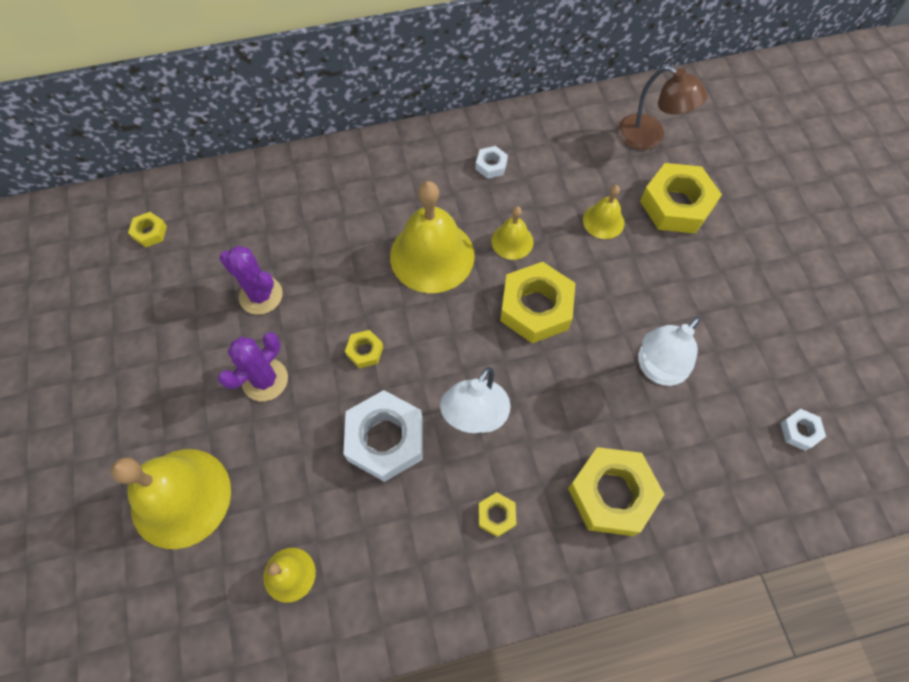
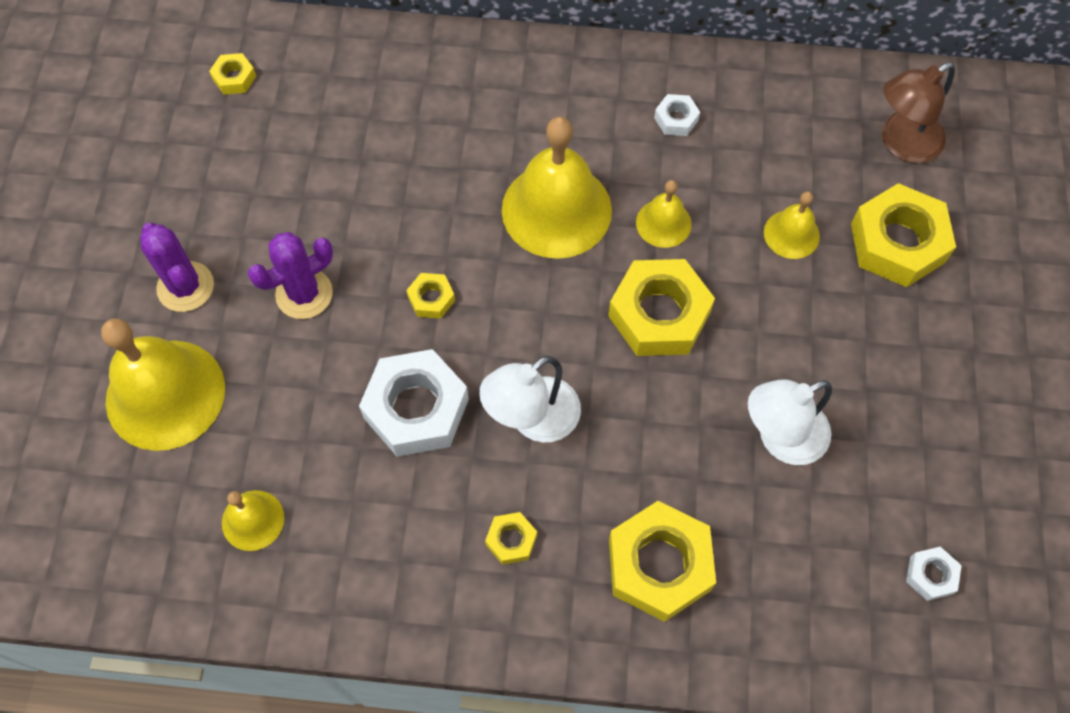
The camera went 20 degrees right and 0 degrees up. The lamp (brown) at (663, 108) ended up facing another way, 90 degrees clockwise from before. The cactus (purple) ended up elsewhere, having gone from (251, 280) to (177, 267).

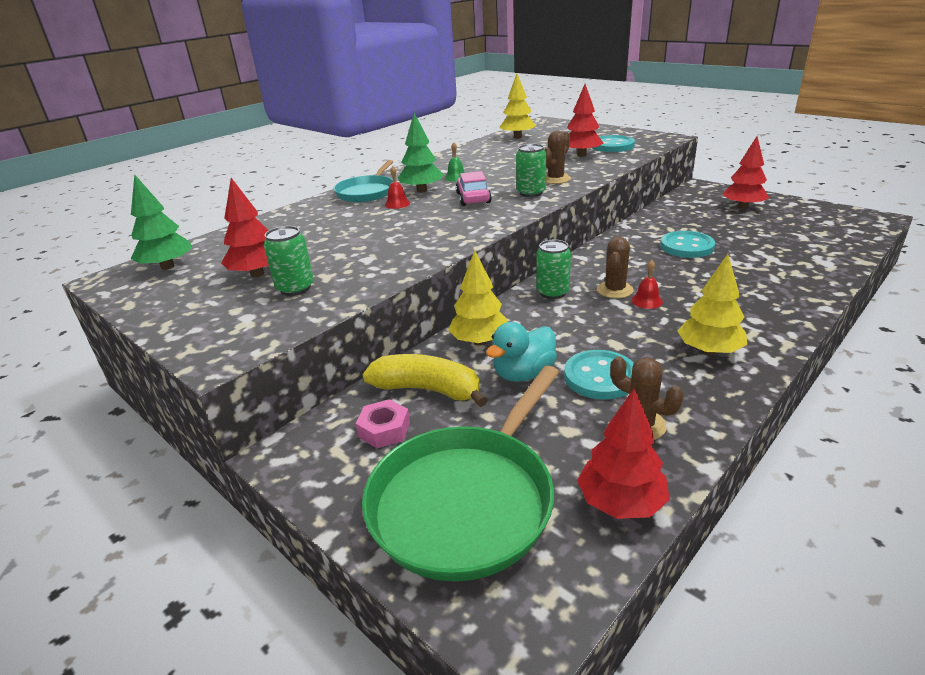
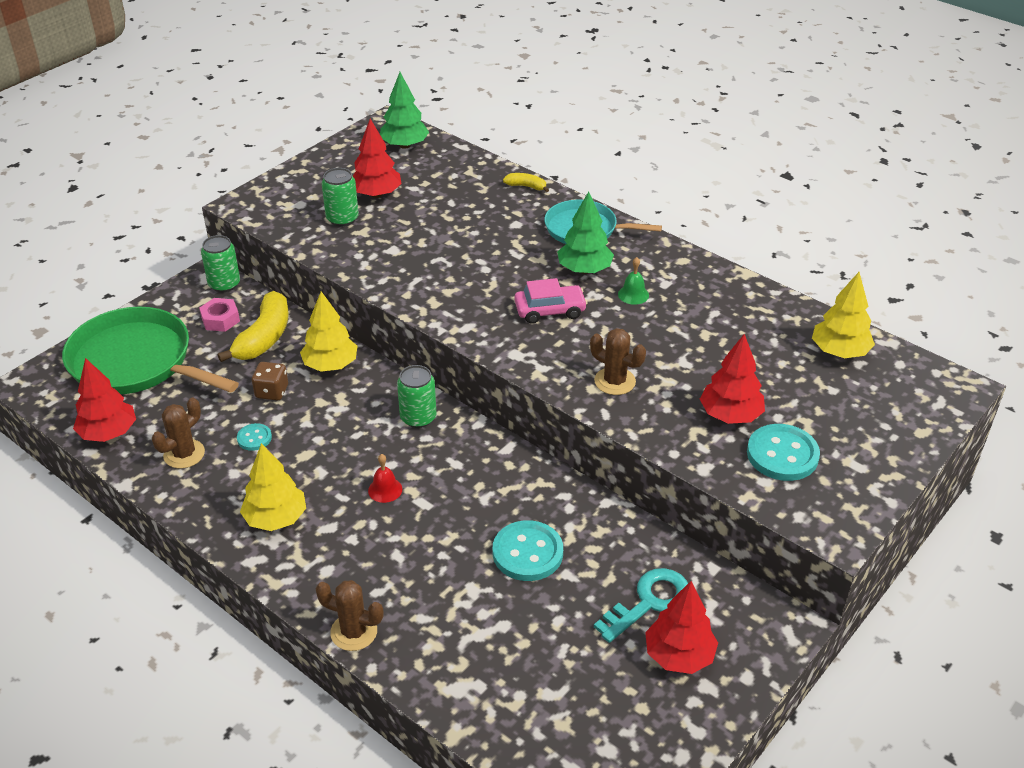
The camera went 85 degrees right and 10 degrees up. The can (green) ended up elsewhere, having gone from (531, 170) to (220, 263). The second view lost the bell (red) at (397, 187). The cactus (brown) ended up elsewhere, having gone from (615, 268) to (350, 615). Where the duck (turquoise) stood at (521, 352), the dice (brown) came to stand at (270, 381). The size of the button (turquoise) at (599, 375) changed by a factor of 0.53. The second view gained the banana (yellow) at (526, 182). The second view gained the key (turquoise) at (641, 605).

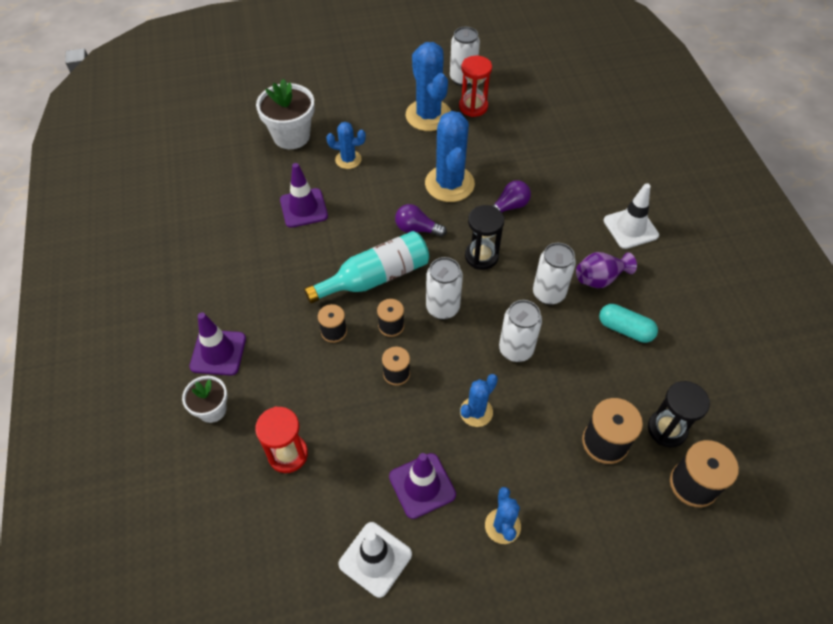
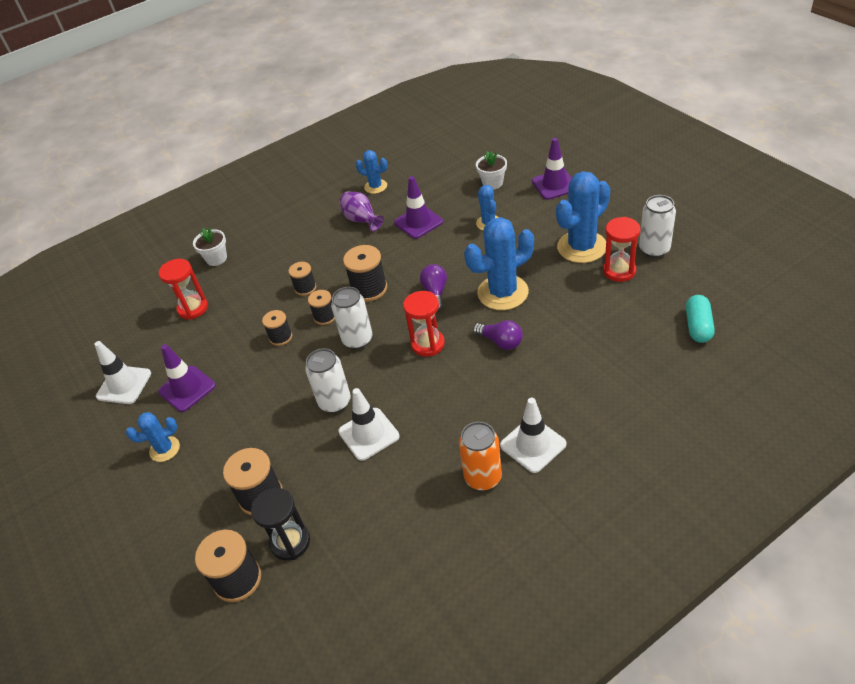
The camera went 75 degrees right and 10 degrees down. The size of the flower pot (white) at (285, 114) changed by a factor of 0.60. What was the hourglass (black) at (484, 237) turned into the hourglass (red) at (424, 324). Where the bottle (turquoise) stood at (366, 267), the spool (black) came to stand at (365, 273). The second view lost the can (white) at (554, 274). The vase (purple) ended up elsewhere, having gone from (606, 270) to (361, 211). The capsule (turquoise) ended up elsewhere, having gone from (628, 323) to (700, 319). The traffic cone (purple) ended up elsewhere, having gone from (218, 344) to (552, 169). The cactus (blue) ended up elsewhere, having gone from (479, 400) to (371, 172). The second view gained the traffic cone (white) at (368, 424). The second view gained the can (orange) at (480, 456).

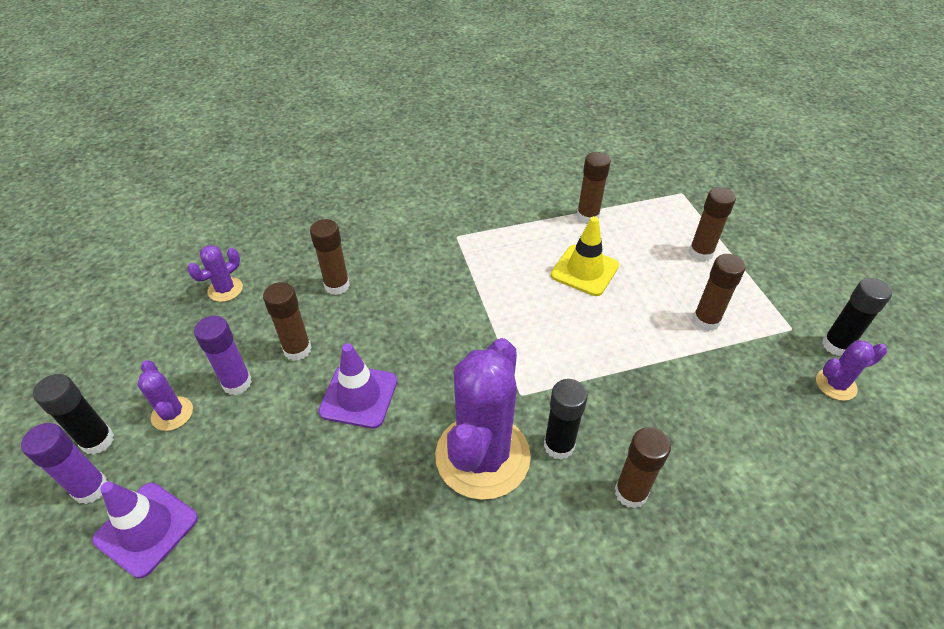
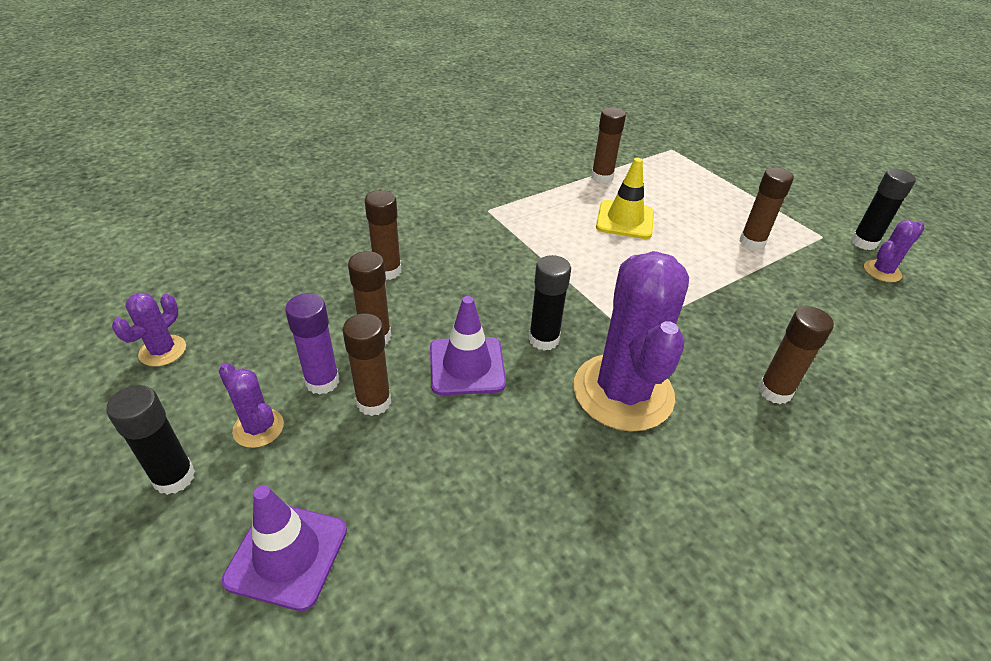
The camera went 20 degrees left and 5 degrees down. The glue stick (brown) ended up elsewhere, having gone from (712, 224) to (367, 364). The cactus (purple) ended up elsewhere, having gone from (215, 273) to (149, 329). The glue stick (black) ended up elsewhere, having gone from (566, 419) to (550, 303). The second view lost the glue stick (purple) at (64, 463).

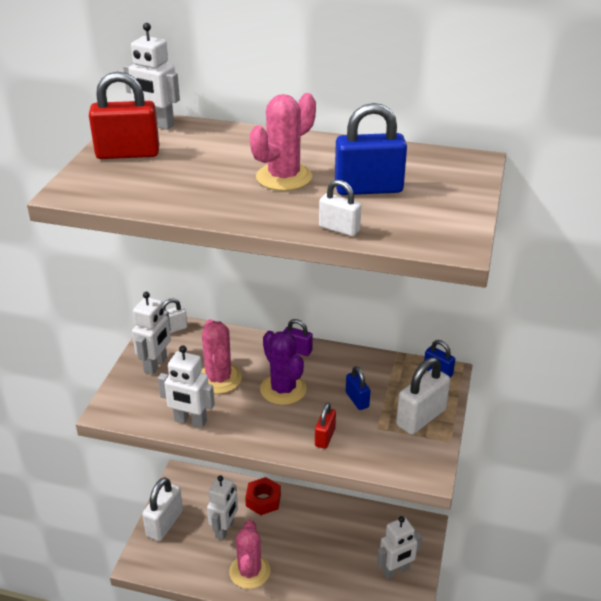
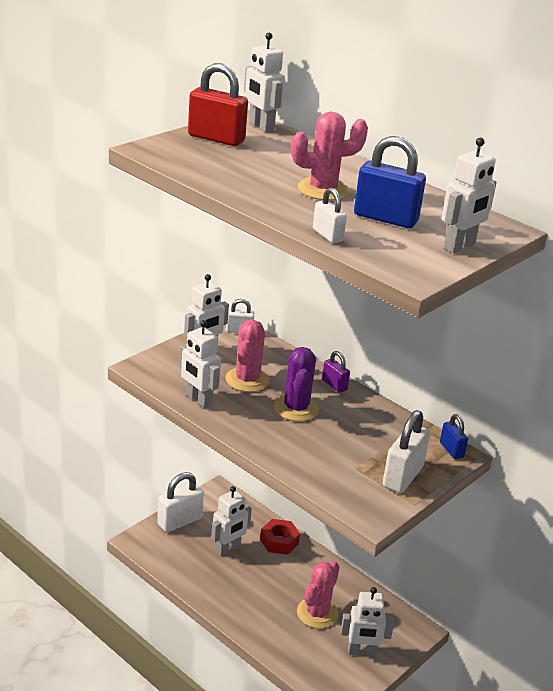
The camera went 25 degrees right and 5 degrees down. The padlock (white) at (423, 396) ended up facing another way, 45 degrees counterclockwise from before. The second view lost the padlock (blue) at (358, 388). The second view lost the padlock (red) at (325, 426). The cactus (pink) ended up elsewhere, having gone from (249, 554) to (318, 595). The second view gained the robot (white) at (469, 195).

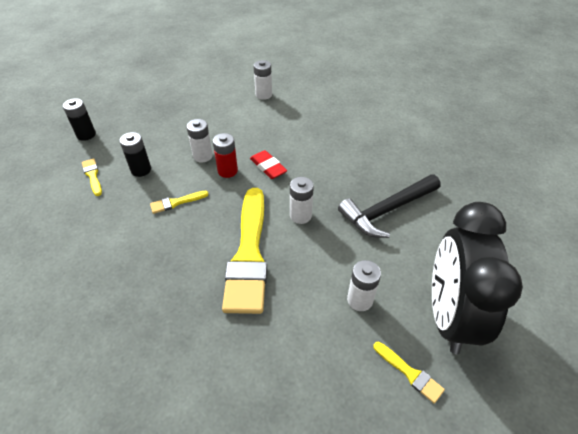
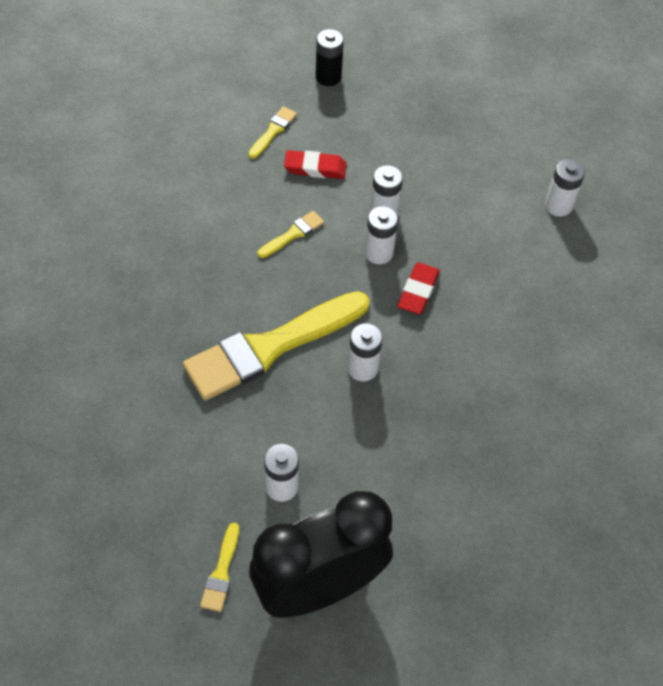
The camera went 55 degrees right and 10 degrees up. Where the battery (black) stood at (135, 154), the eraser (red) came to stand at (315, 164). What was the battery (red) at (225, 155) turned into the battery (white) at (381, 235). The second view lost the hammer (black) at (389, 206). The brush (yellow) at (179, 202) ended up facing another way, 105 degrees clockwise from before.

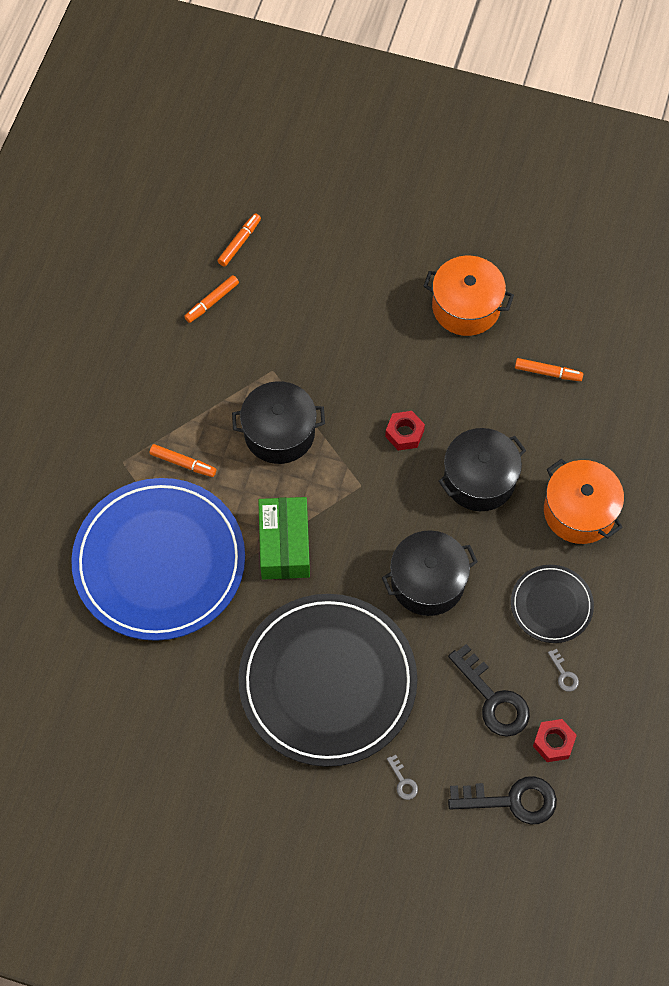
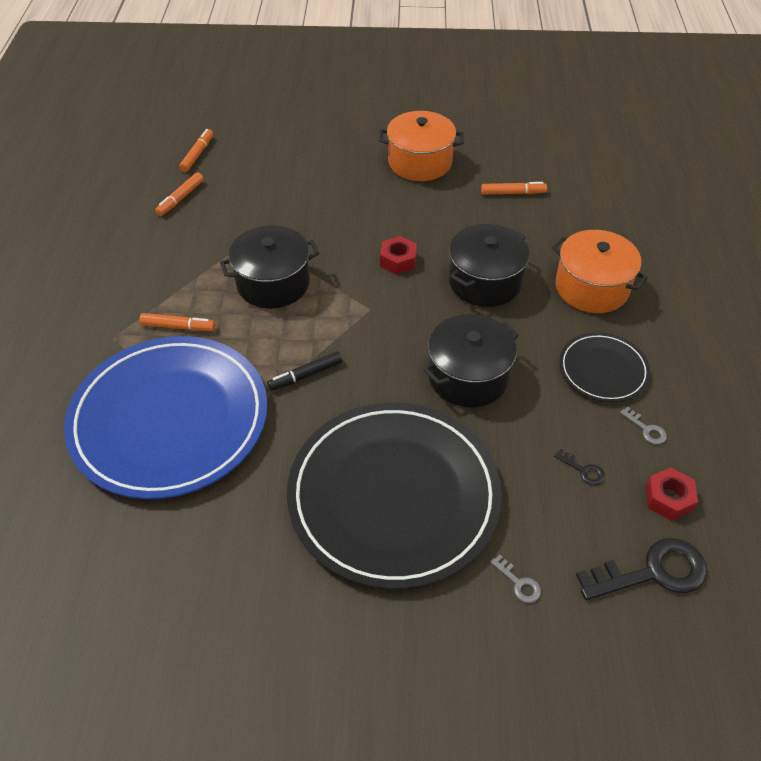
The camera went 15 degrees left and 15 degrees down. Where the box (green) stood at (284, 538), the marker (black) came to stand at (304, 371). The size of the key (black) at (489, 690) changed by a factor of 0.44.

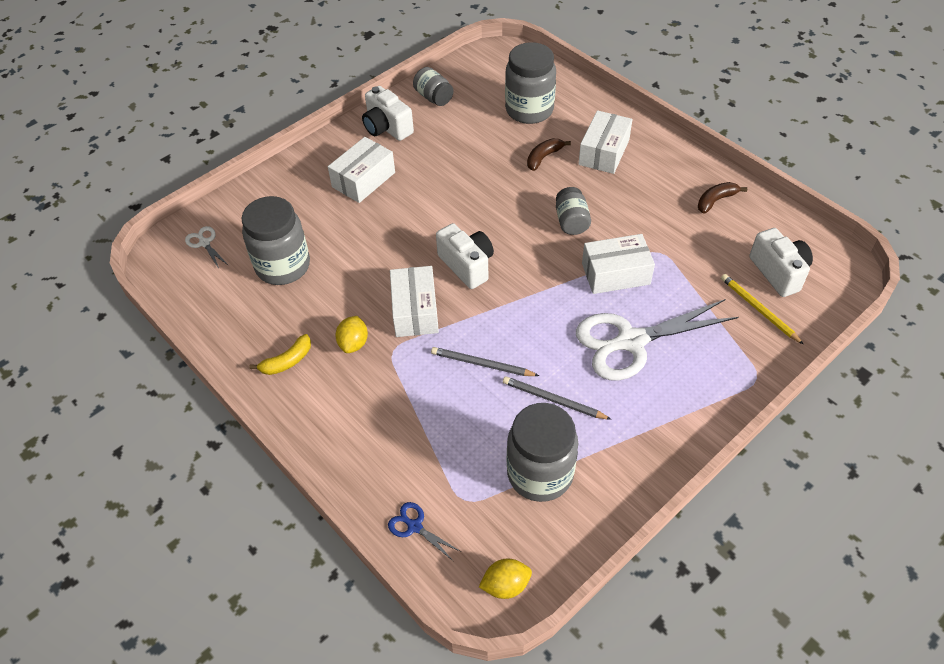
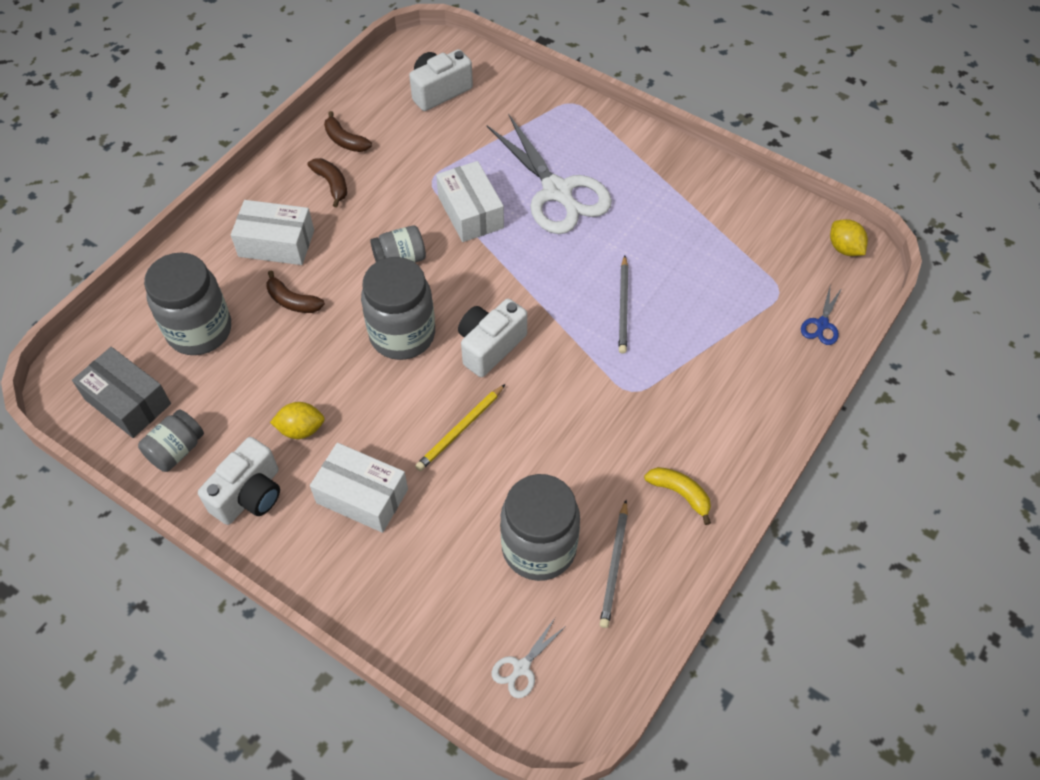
The camera went 105 degrees left and 5 degrees up. The second view lost the box (white) at (414, 301). The pencil (yellow) ended up elsewhere, having gone from (762, 309) to (460, 427). The lemon (yellow) ended up elsewhere, having gone from (351, 334) to (297, 420). The pencil (grey) ended up elsewhere, having gone from (557, 398) to (614, 564). The jar (grey) ended up elsewhere, having gone from (542, 452) to (398, 308). The second view gained the banana (brown) at (327, 182). The second view gained the box (grey) at (121, 392).

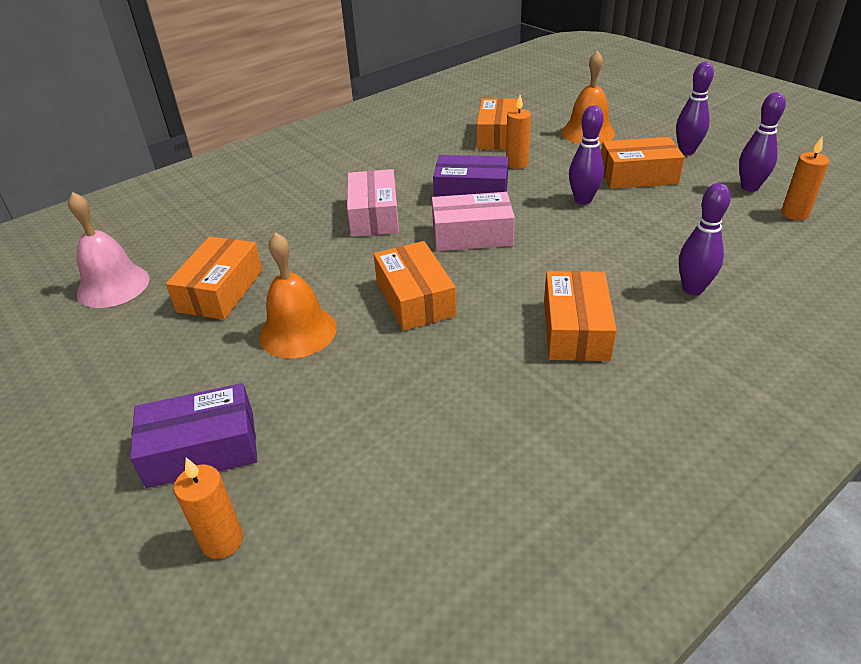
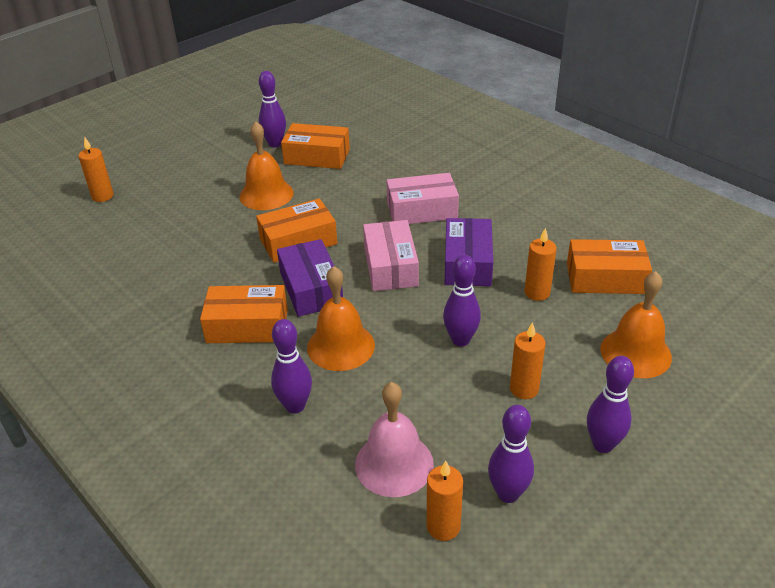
The camera went 85 degrees right and 0 degrees up. Where the box (orange) stood at (643, 163), the candle (orange) came to stand at (528, 360). The bell (pink) ended up elsewhere, having gone from (109, 250) to (394, 439). The box (purple) ended up elsewhere, having gone from (193, 435) to (310, 278). The second view gained the bowling pin (purple) at (272, 109). The second view gained the bell (orange) at (341, 318).

